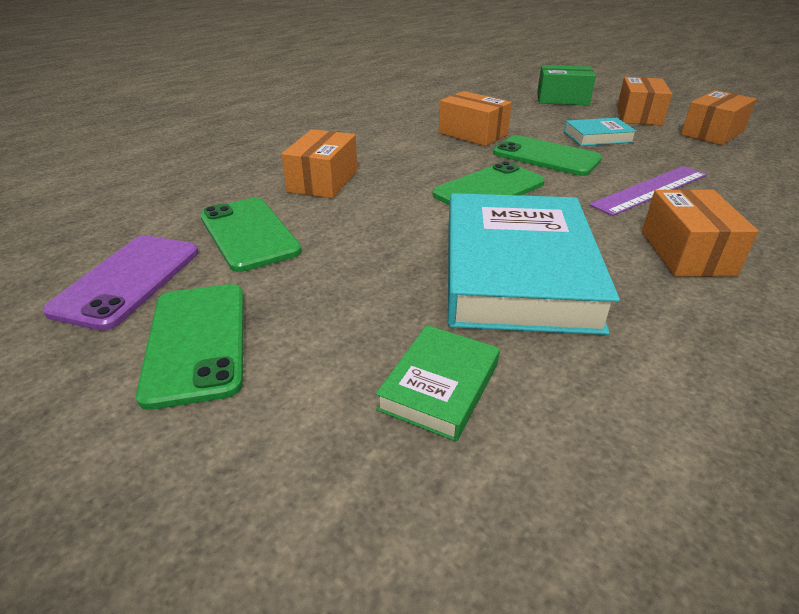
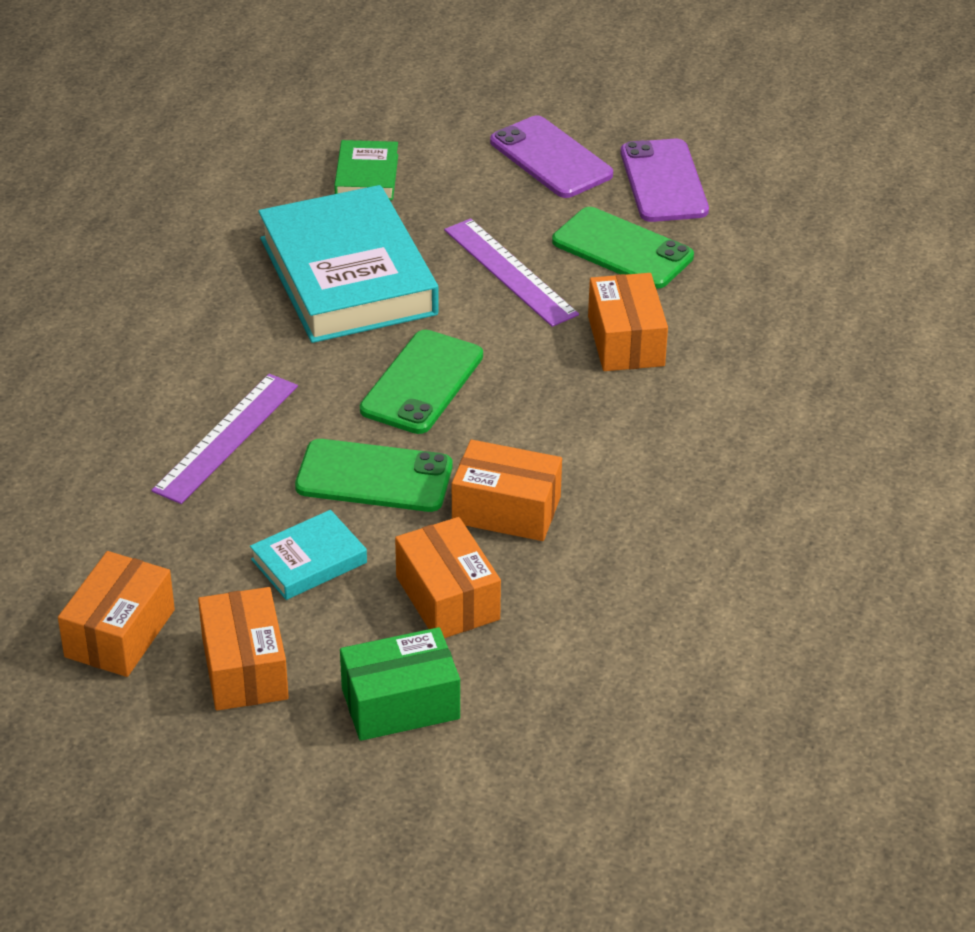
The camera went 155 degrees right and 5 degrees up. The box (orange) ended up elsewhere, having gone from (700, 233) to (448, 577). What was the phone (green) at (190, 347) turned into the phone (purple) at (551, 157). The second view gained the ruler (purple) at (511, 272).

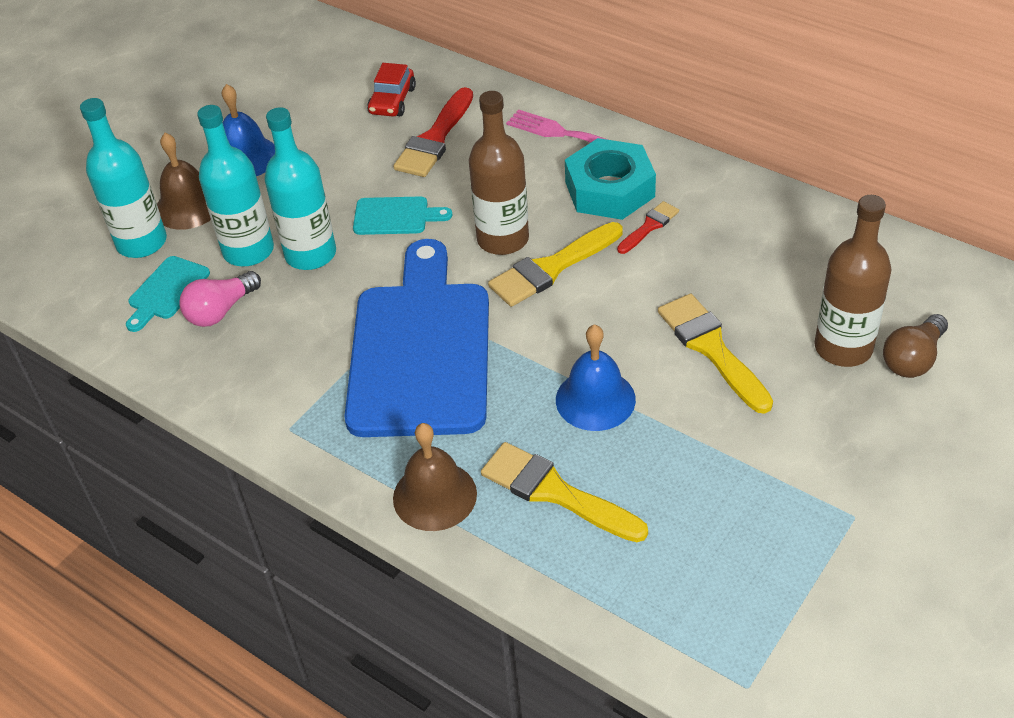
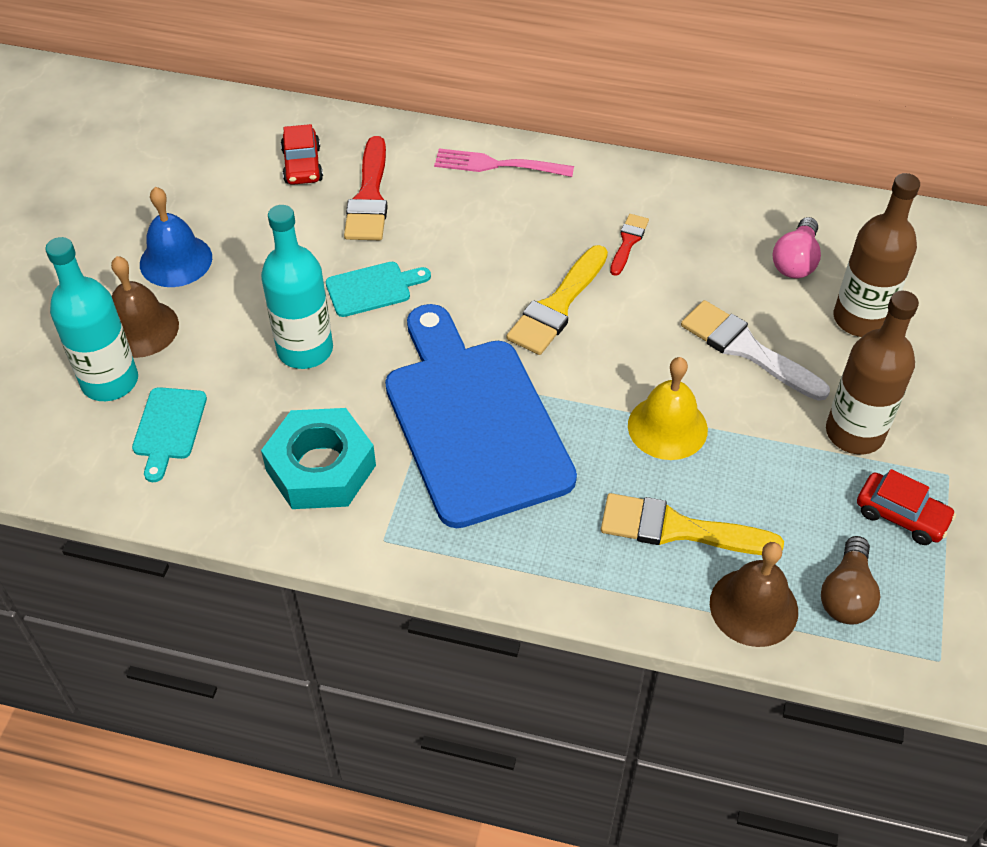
The camera went 25 degrees left and 5 degrees up. The bottle (brown) ended up elsewhere, having gone from (499, 173) to (872, 372). The second view lost the bottle (turquoise) at (235, 185). The nut (turquoise) ended up elsewhere, having gone from (610, 179) to (318, 458). The light bulb (pink) ended up elsewhere, having gone from (220, 299) to (796, 247). What was the brush (yellow) at (715, 354) turned into the brush (white) at (755, 350). The light bulb (brown) ended up elsewhere, having gone from (915, 346) to (850, 580). What was the bell (blue) at (596, 377) turned into the bell (yellow) at (668, 408). The bell (brown) ended up elsewhere, having gone from (435, 477) to (754, 594). The second view gained the car (red) at (906, 507).

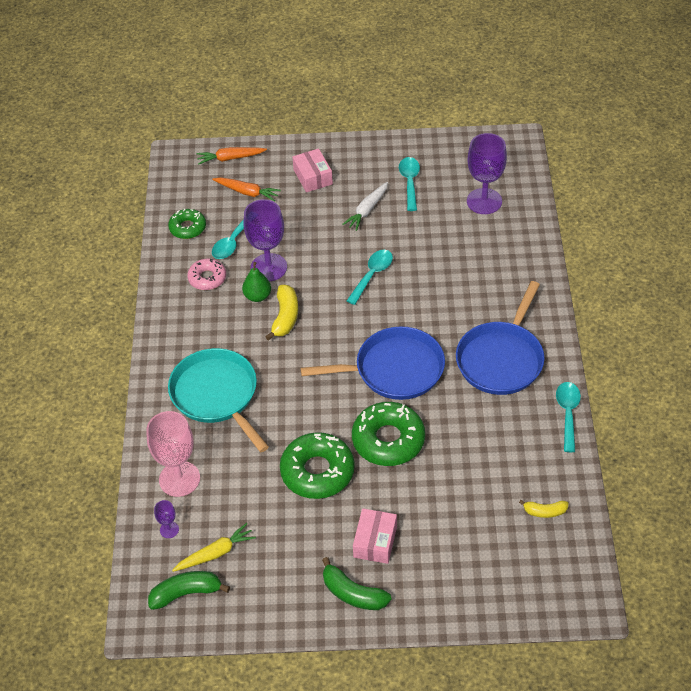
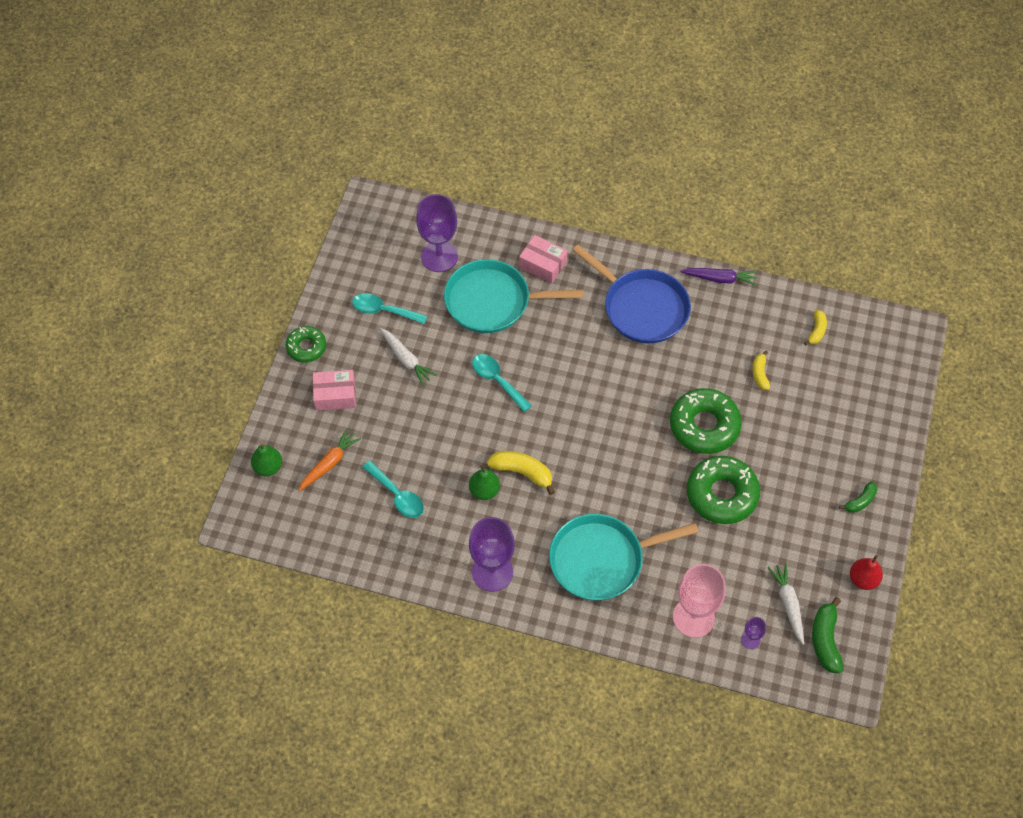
The camera went 75 degrees left and 10 degrees up. Where the carrot (orange) stood at (232, 156), the pear (green) came to stand at (266, 460). The goblet (purple) ended up elsewhere, having gone from (265, 240) to (492, 554). The donut (green) ended up elsewhere, having gone from (187, 224) to (306, 344). The second view lost the donut (pink) at (206, 274). The second view lost the pan (blue) at (373, 363). Where the spoon (turquoise) stood at (568, 417), the carrot (purple) came to stand at (718, 276). The box (pink) ended up elsewhere, having gone from (375, 536) to (543, 259). What was the carrot (yellow) at (214, 547) turned into the carrot (white) at (786, 604). The size of the banana (green) at (356, 583) changed by a factor of 0.62. The second view gained the pan (turquoise) at (513, 296). The second view gained the banana (yellow) at (761, 370). The second view gained the pear (red) at (866, 572).

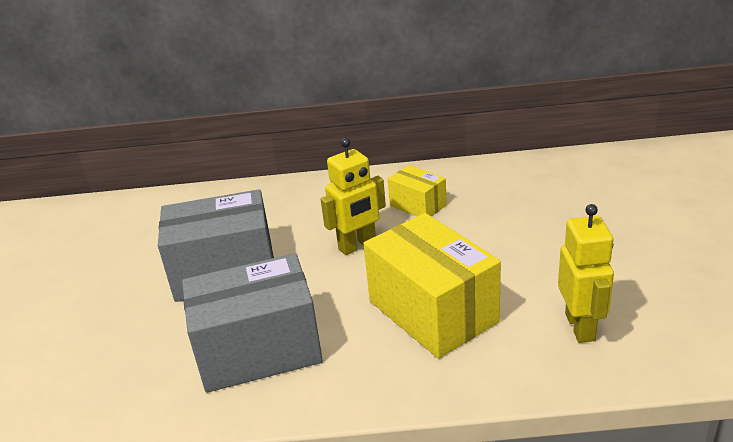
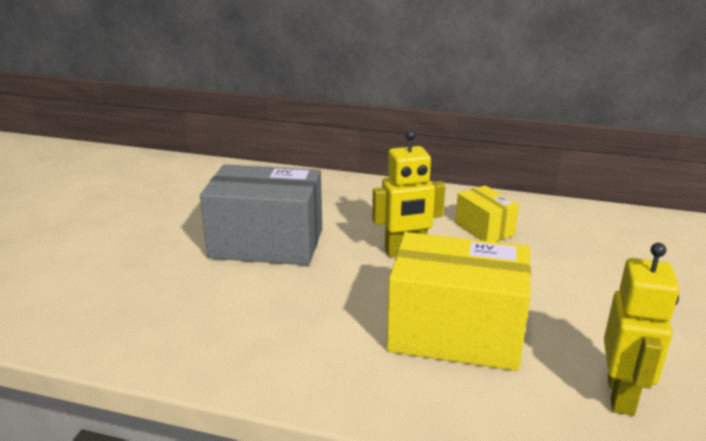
The camera went 15 degrees right and 5 degrees down. The box (yellow) at (432, 285) ended up facing another way, 60 degrees counterclockwise from before. The second view lost the box (grey) at (252, 323).

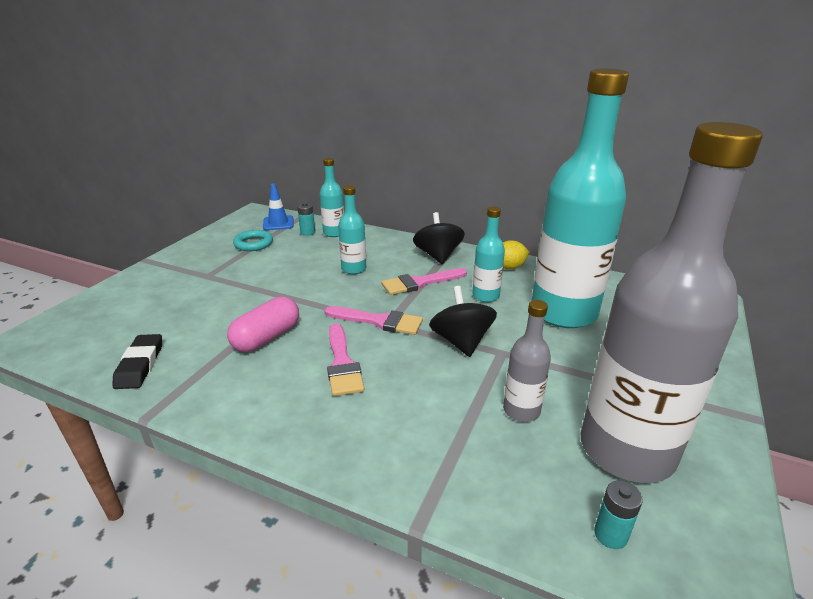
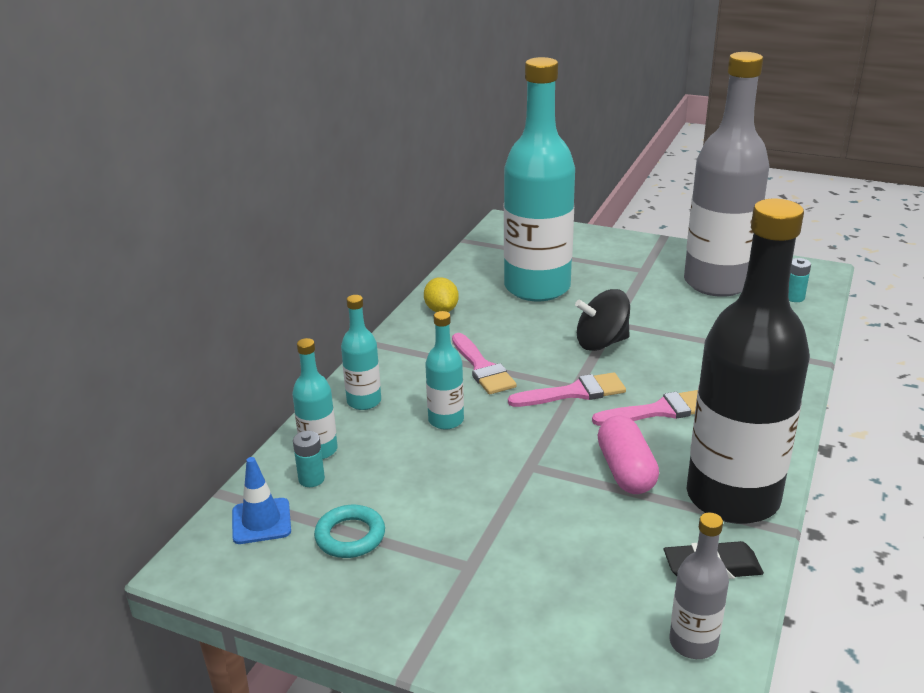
The camera went 90 degrees left and 0 degrees up. The bottle (turquoise) ended up elsewhere, having gone from (488, 254) to (361, 352). The second view lost the spinning top (black) at (439, 238). The capsule (pink) at (263, 324) ended up facing another way, 45 degrees clockwise from before. The bottle (grey) ended up elsewhere, having gone from (527, 361) to (699, 586). The brush (pink) at (374, 320) ended up facing another way, 60 degrees clockwise from before. The second view gained the bottle (black) at (748, 361).

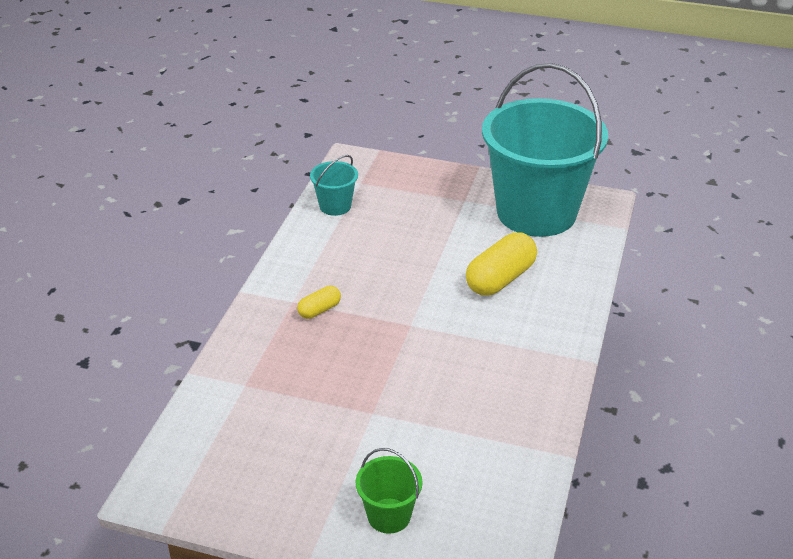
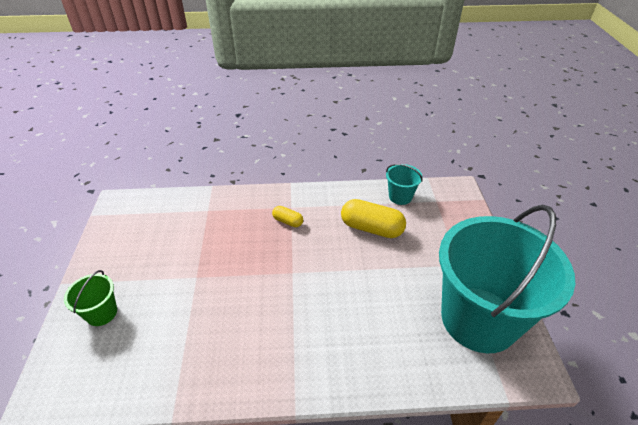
The camera went 70 degrees right and 5 degrees up. The capsule (yellow) ended up elsewhere, having gone from (501, 264) to (373, 218).

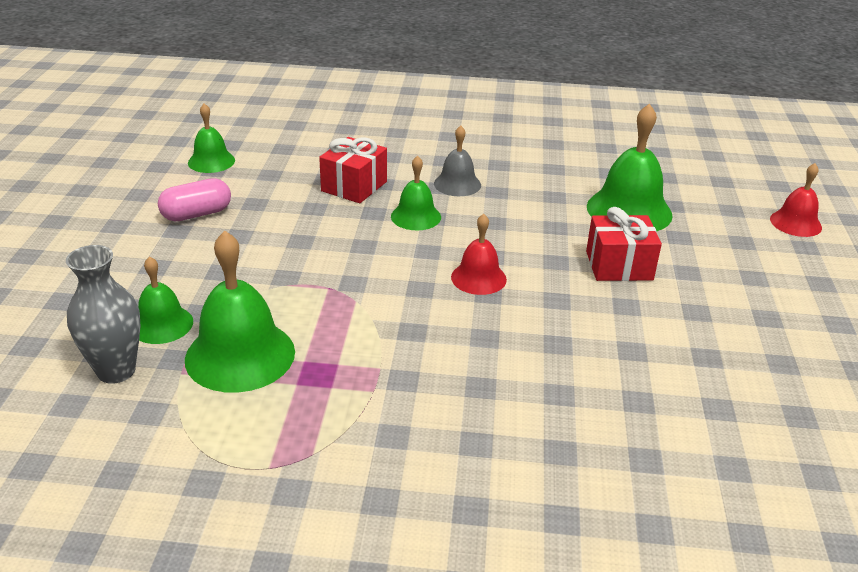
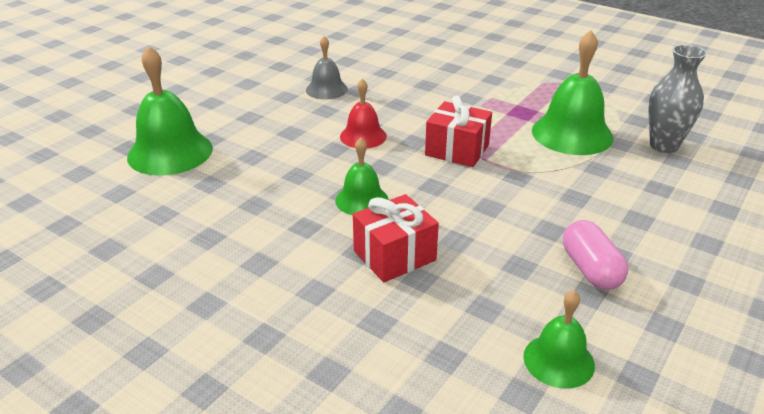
The camera went 150 degrees left and 0 degrees up. The bell (grey) ended up elsewhere, having gone from (457, 160) to (327, 68). The second view lost the bell (red) at (796, 200). The capsule (pink) at (194, 199) ended up facing another way, 75 degrees clockwise from before. The gift (red) ended up elsewhere, having gone from (624, 244) to (458, 131). The second view lost the bell (green) at (165, 300).

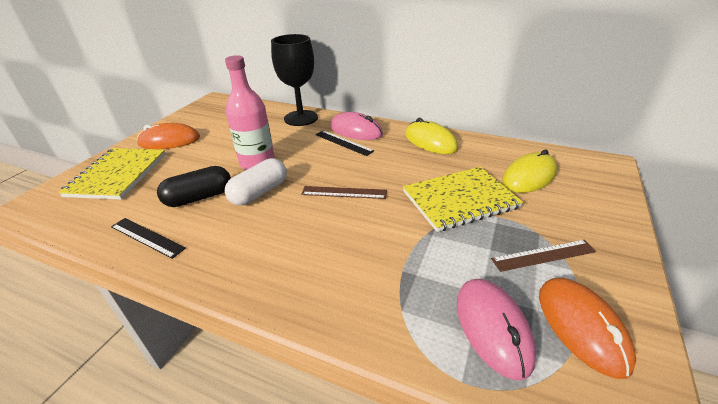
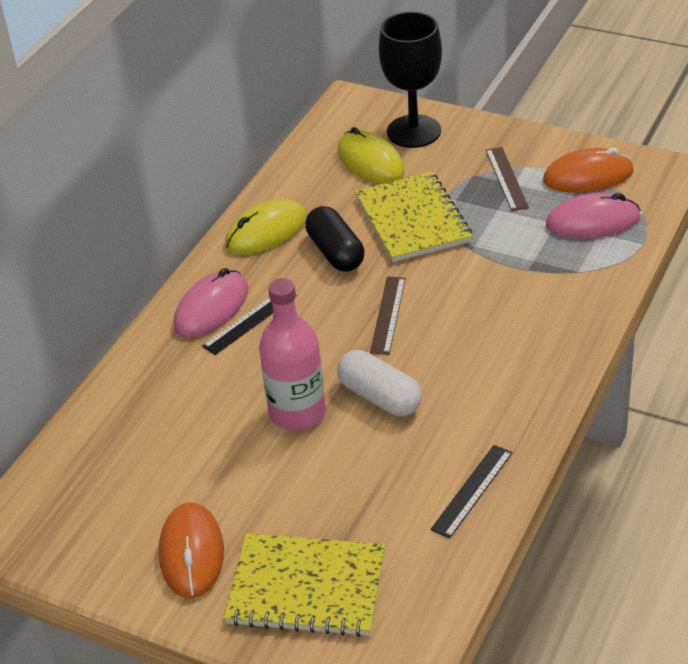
The camera went 85 degrees left and 5 degrees up. The goblet (black) ended up elsewhere, having gone from (294, 80) to (410, 80). The capsule (black) ended up elsewhere, having gone from (194, 186) to (334, 239).

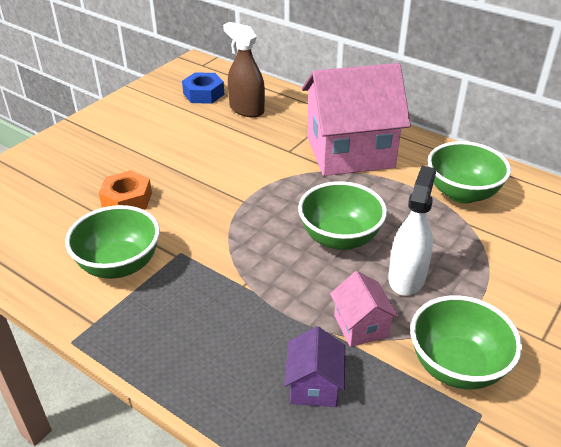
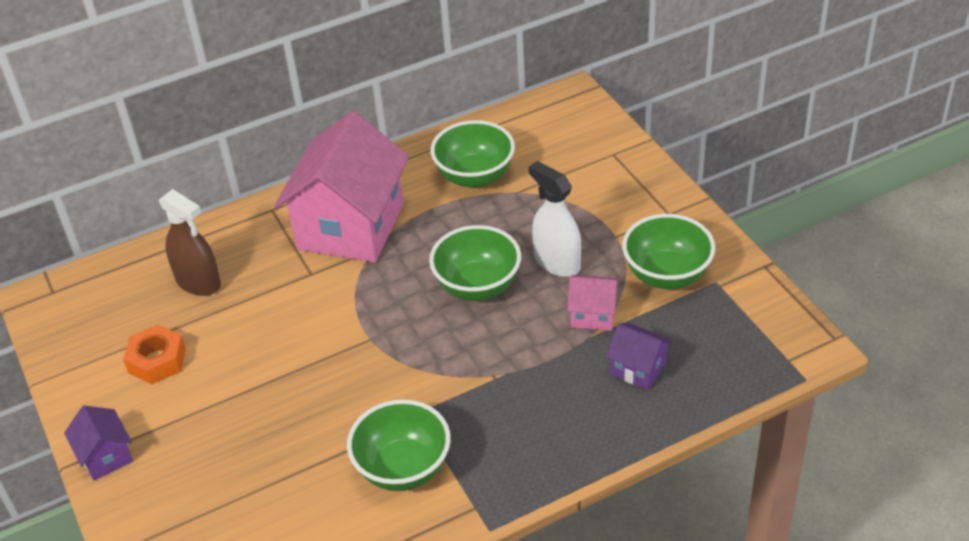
The camera went 60 degrees left and 5 degrees up. The spray bottle (brown) at (244, 69) ended up facing another way, 120 degrees counterclockwise from before. The second view lost the nut (blue) at (203, 88). The nut (orange) ended up elsewhere, having gone from (125, 190) to (154, 354). The second view gained the house (purple) at (98, 443).

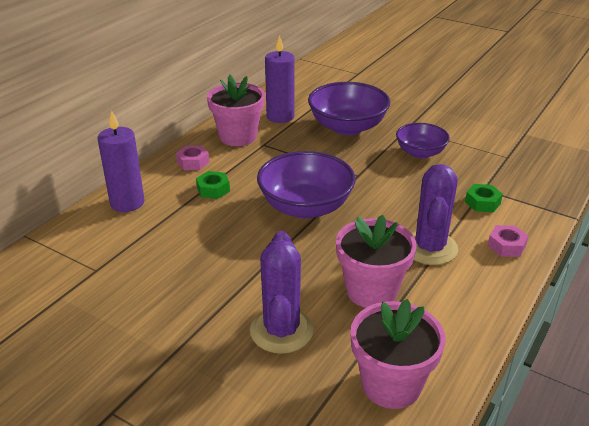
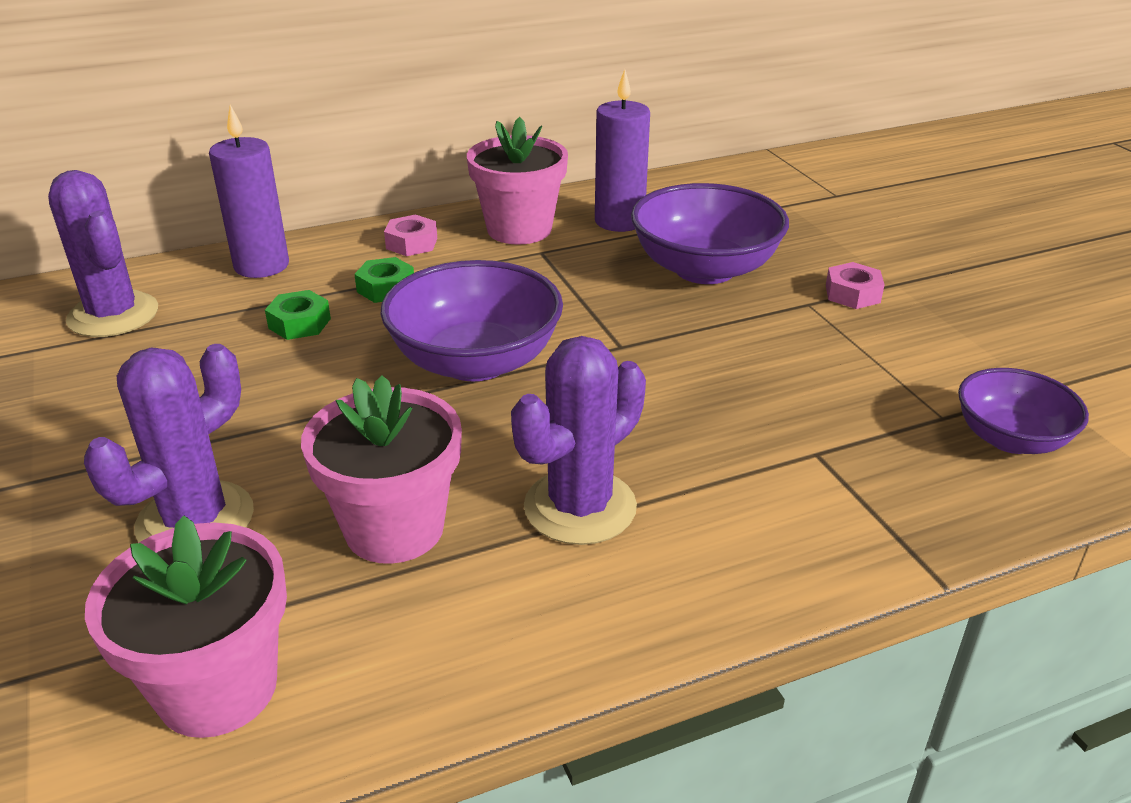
The camera went 35 degrees right and 0 degrees up. The bowl (purple) ended up elsewhere, having gone from (423, 141) to (1023, 411). The nut (green) ended up elsewhere, having gone from (484, 198) to (298, 315). The nut (pink) ended up elsewhere, having gone from (508, 241) to (855, 285). The second view gained the cactus (purple) at (103, 253).

